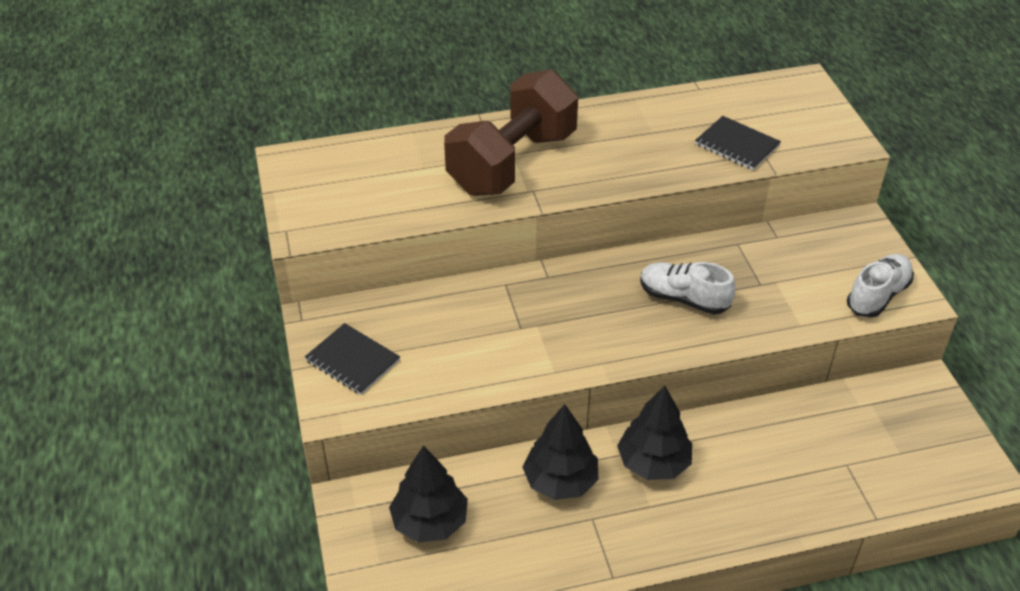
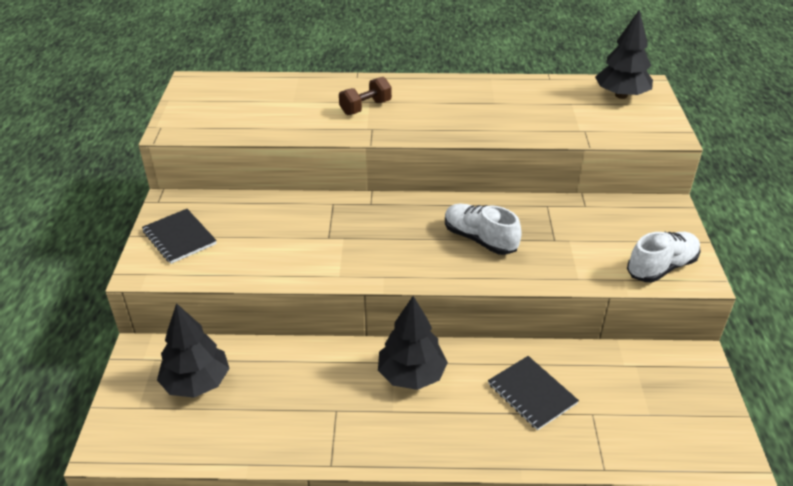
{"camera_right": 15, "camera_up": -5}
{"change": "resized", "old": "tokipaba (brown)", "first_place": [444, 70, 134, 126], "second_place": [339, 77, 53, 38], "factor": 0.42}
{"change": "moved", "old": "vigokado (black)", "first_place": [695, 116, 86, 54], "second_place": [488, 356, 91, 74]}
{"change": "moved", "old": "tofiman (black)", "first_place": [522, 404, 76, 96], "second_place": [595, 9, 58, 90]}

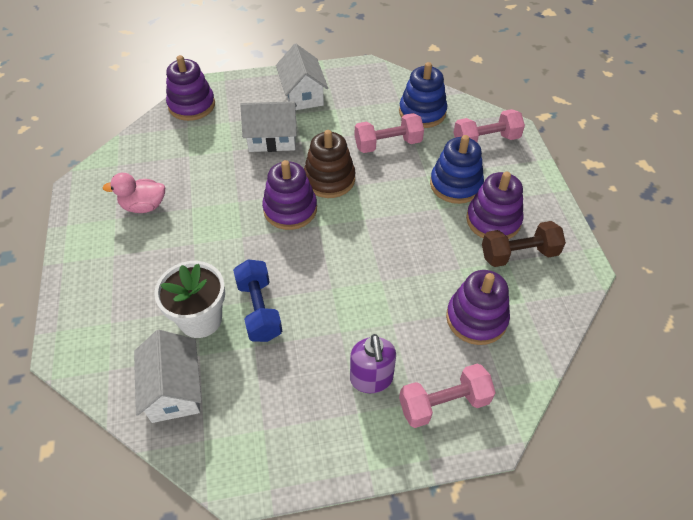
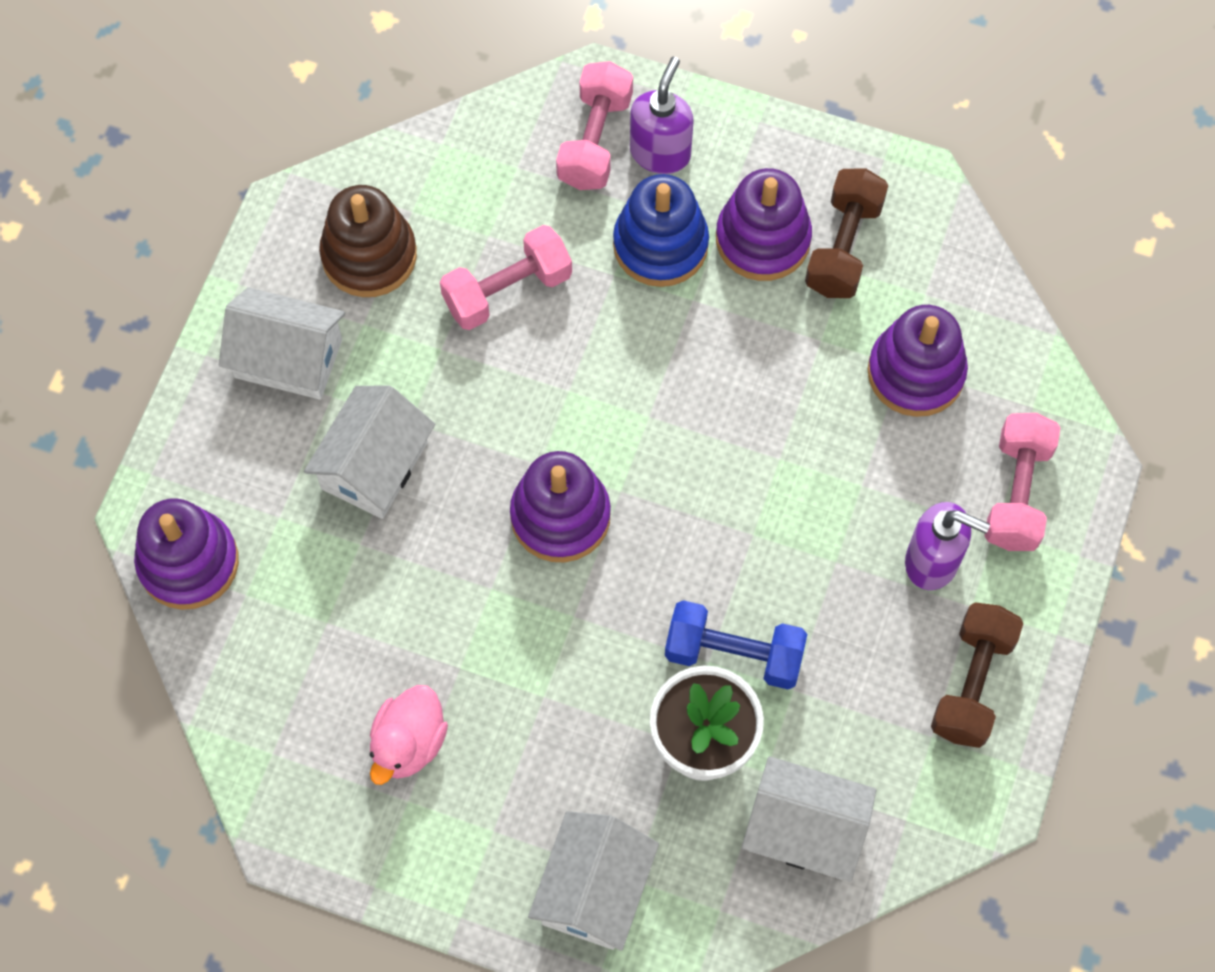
{"camera_right": -60, "camera_up": 15}
{"change": "moved", "old": "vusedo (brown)", "first_place": [304, 130, 51, 68], "second_place": [319, 185, 98, 112]}
{"change": "turned", "old": "tokipaba (pink)", "first_place": [355, 113, 69, 40], "second_place": [440, 225, 132, 105], "degrees": 45}
{"change": "added", "new": "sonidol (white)", "second_place": [528, 811, 131, 140]}
{"change": "added", "new": "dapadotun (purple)", "second_place": [630, 57, 64, 117]}
{"change": "added", "new": "tokipaba (brown)", "second_place": [931, 602, 92, 146]}
{"change": "removed", "old": "vusedo (blue)", "first_place": [399, 62, 48, 66]}

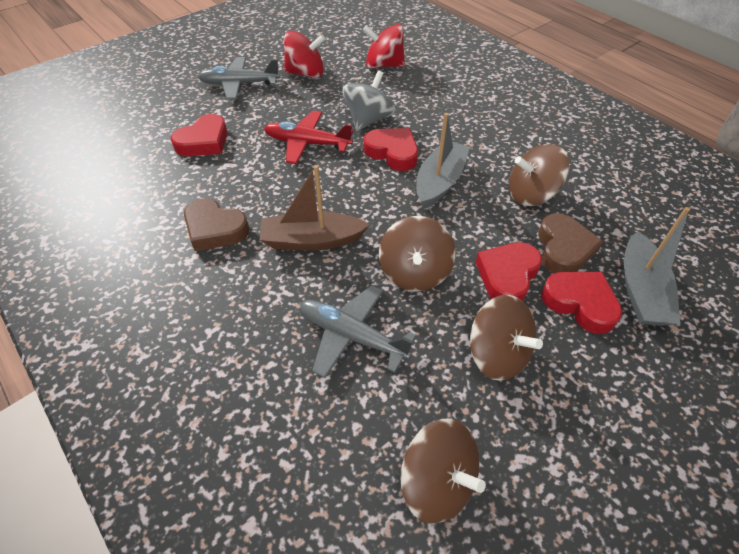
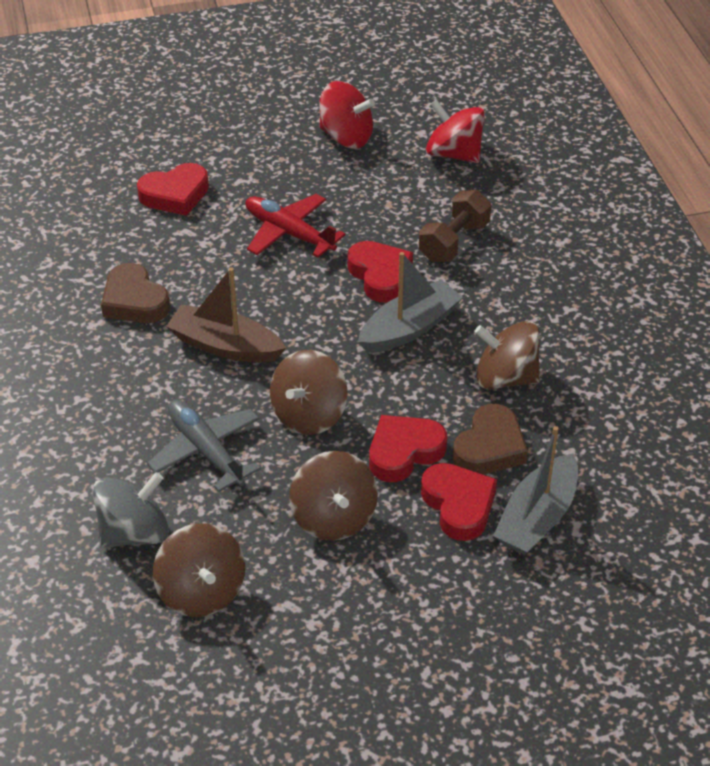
{"camera_right": 25, "camera_up": -5}
{"change": "moved", "old": "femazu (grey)", "first_place": [342, 70, 54, 60], "second_place": [92, 472, 77, 76]}
{"change": "added", "new": "tokipaba (brown)", "second_place": [419, 190, 72, 72]}
{"change": "removed", "old": "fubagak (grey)", "first_place": [198, 57, 82, 43]}

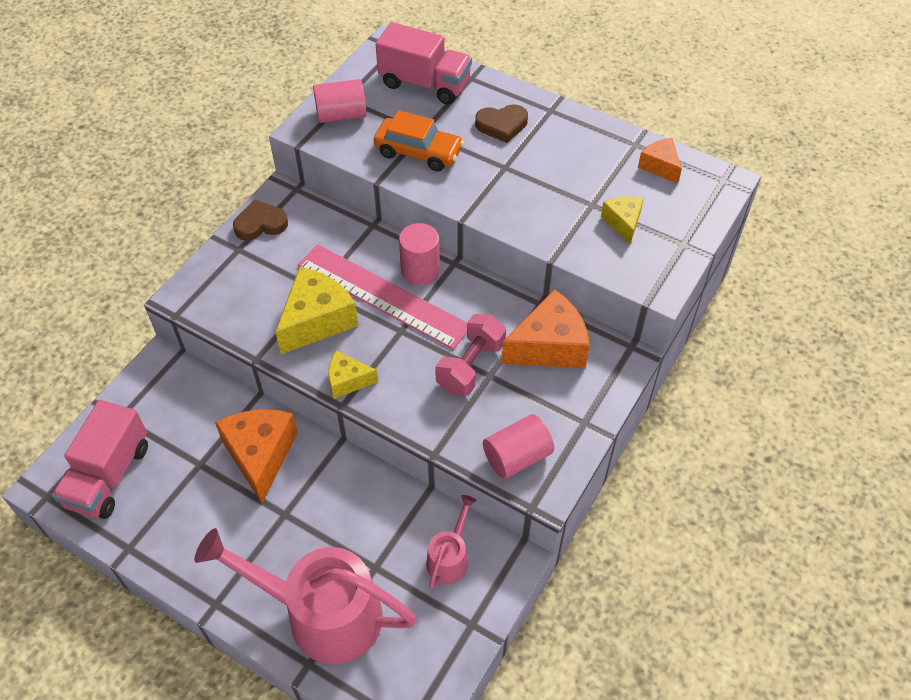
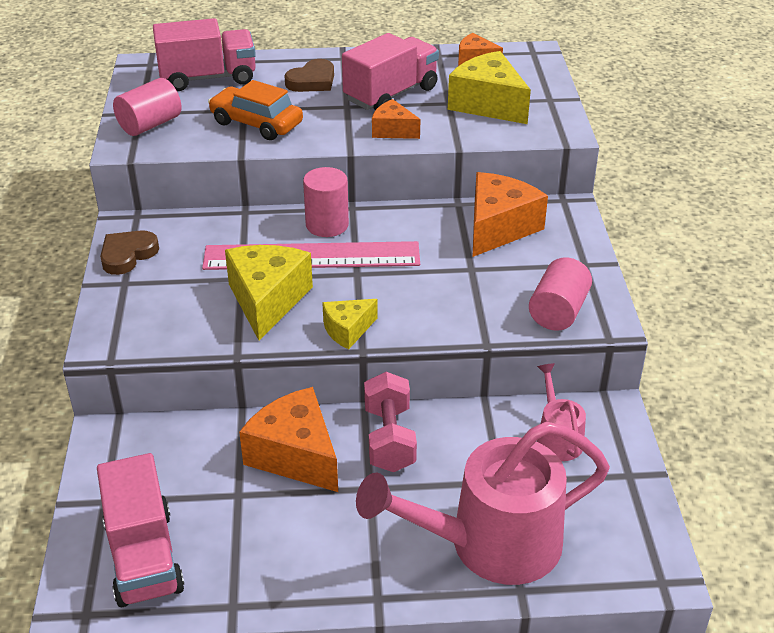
{"camera_right": -35, "camera_up": -15}
{"change": "turned", "old": "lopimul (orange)", "first_place": [374, 110, 90, 61], "second_place": [208, 80, 95, 60], "degrees": -135}
{"change": "added", "new": "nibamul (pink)", "second_place": [342, 33, 97, 77]}
{"change": "moved", "old": "tokipaba (pink)", "first_place": [435, 314, 71, 82], "second_place": [364, 372, 53, 100]}
{"change": "added", "new": "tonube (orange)", "second_place": [372, 99, 48, 40]}
{"change": "resized", "old": "tonube (yellow)", "first_place": [601, 196, 43, 48], "second_place": [448, 51, 83, 73], "factor": 1.78}

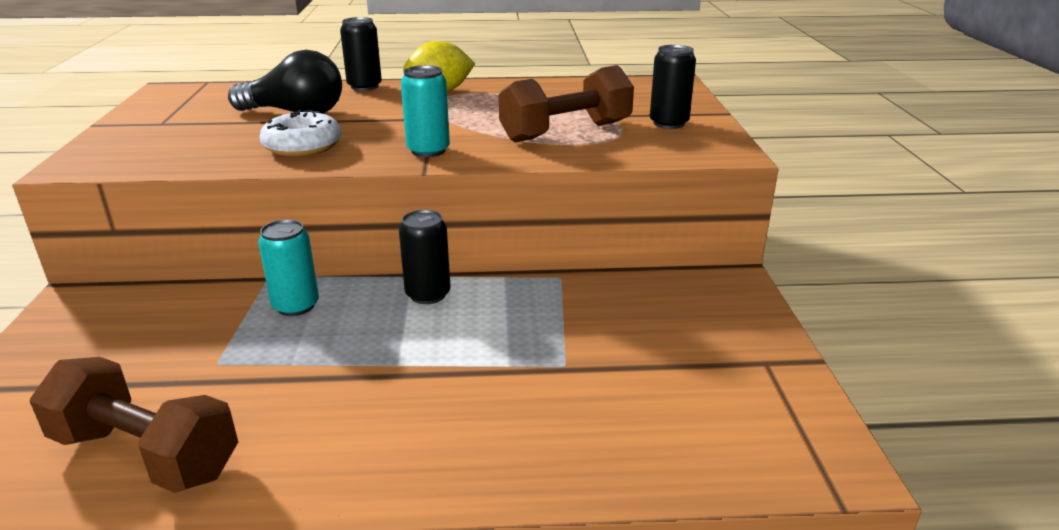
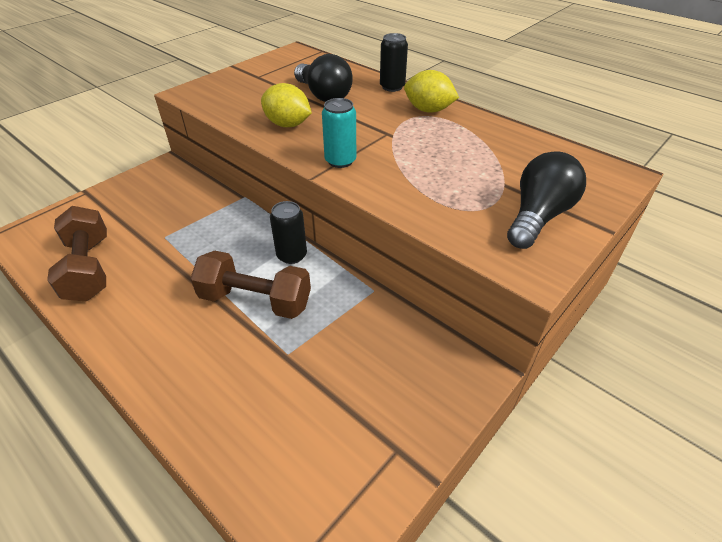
{"camera_right": 45, "camera_up": 15}
{"change": "moved", "old": "tokipaba (brown)", "first_place": [499, 65, 135, 78], "second_place": [190, 250, 121, 69]}
{"change": "replaced", "old": "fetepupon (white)", "new": "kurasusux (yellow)", "first_place": [260, 110, 81, 47], "second_place": [261, 83, 51, 44]}
{"change": "replaced", "old": "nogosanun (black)", "new": "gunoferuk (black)", "first_place": [650, 45, 46, 84], "second_place": [507, 151, 79, 98]}
{"change": "removed", "old": "nogosanun (turquoise)", "first_place": [258, 219, 61, 97]}

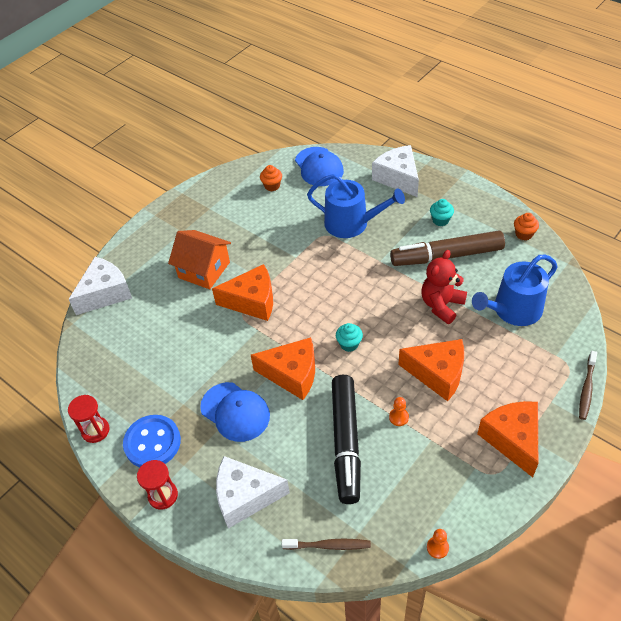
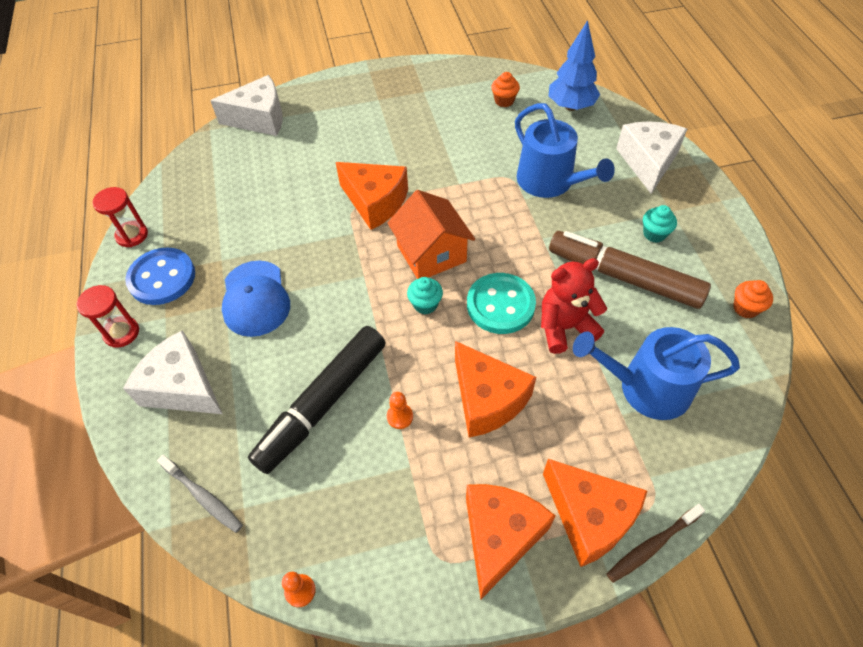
{"camera_right": 35, "camera_up": 5}
{"change": "recoloured", "old": "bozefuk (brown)", "new": "bozefuk (grey)", "first_place": [282, 539, 89, 11], "second_place": [157, 455, 86, 78]}
{"change": "moved", "old": "sonidol (orange)", "first_place": [168, 230, 63, 59], "second_place": [388, 190, 87, 89]}
{"change": "added", "new": "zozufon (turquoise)", "second_place": [467, 273, 69, 61]}
{"change": "moved", "old": "tonube (orange)", "first_place": [251, 337, 64, 63], "second_place": [543, 459, 104, 108]}
{"change": "replaced", "old": "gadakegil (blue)", "new": "tofiman (blue)", "first_place": [295, 147, 49, 39], "second_place": [549, 20, 51, 91]}

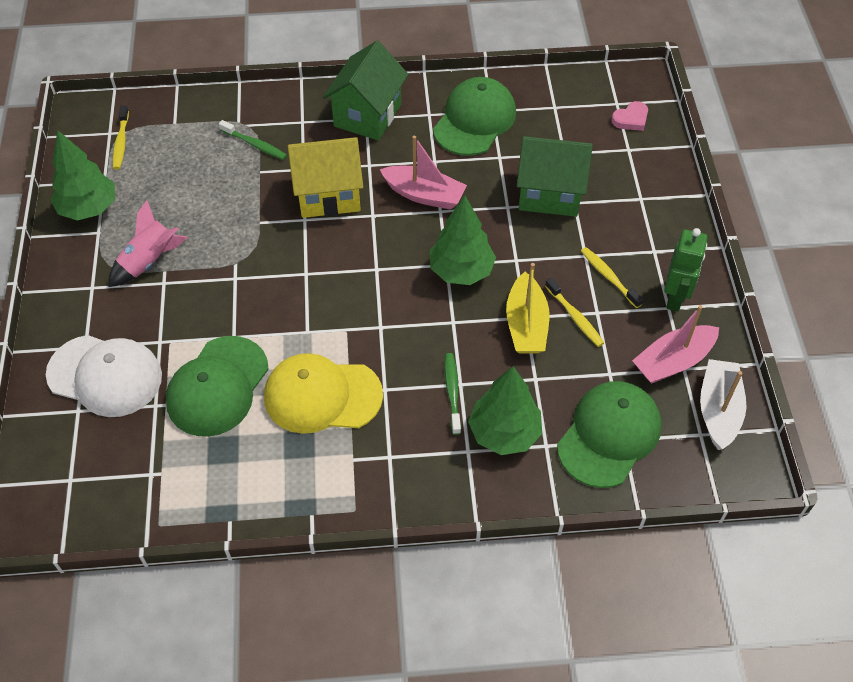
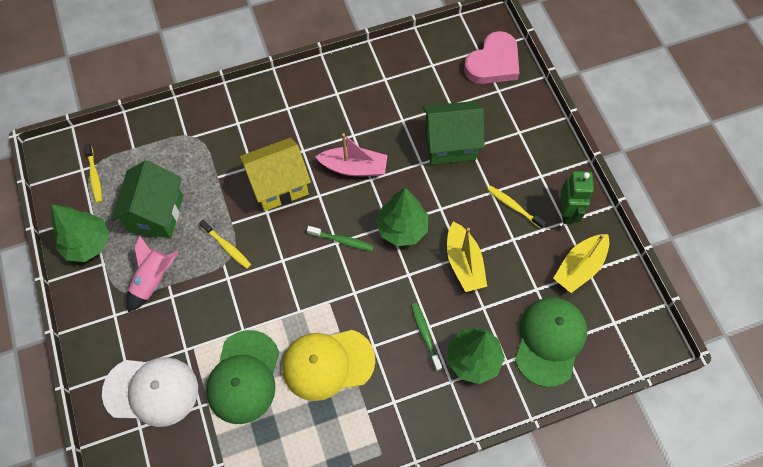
{"camera_right": -15, "camera_up": 10}
{"change": "moved", "old": "sonidol (green)", "first_place": [323, 41, 86, 100], "second_place": [111, 161, 72, 77]}
{"change": "moved", "old": "bozefuk (yellow)", "first_place": [545, 278, 59, 69], "second_place": [199, 220, 52, 49]}
{"change": "moved", "old": "bozefuk (green)", "first_place": [219, 120, 68, 40], "second_place": [307, 226, 67, 25]}
{"change": "resized", "old": "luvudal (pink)", "first_place": [612, 101, 36, 30], "second_place": [464, 31, 55, 53], "factor": 2.0}
{"change": "recoloured", "old": "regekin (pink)", "new": "regekin (yellow)", "first_place": [632, 305, 87, 79], "second_place": [553, 234, 57, 59]}
{"change": "removed", "old": "gadakegil (green)", "first_place": [433, 77, 83, 79]}
{"change": "removed", "old": "regekin (white)", "first_place": [700, 359, 47, 91]}

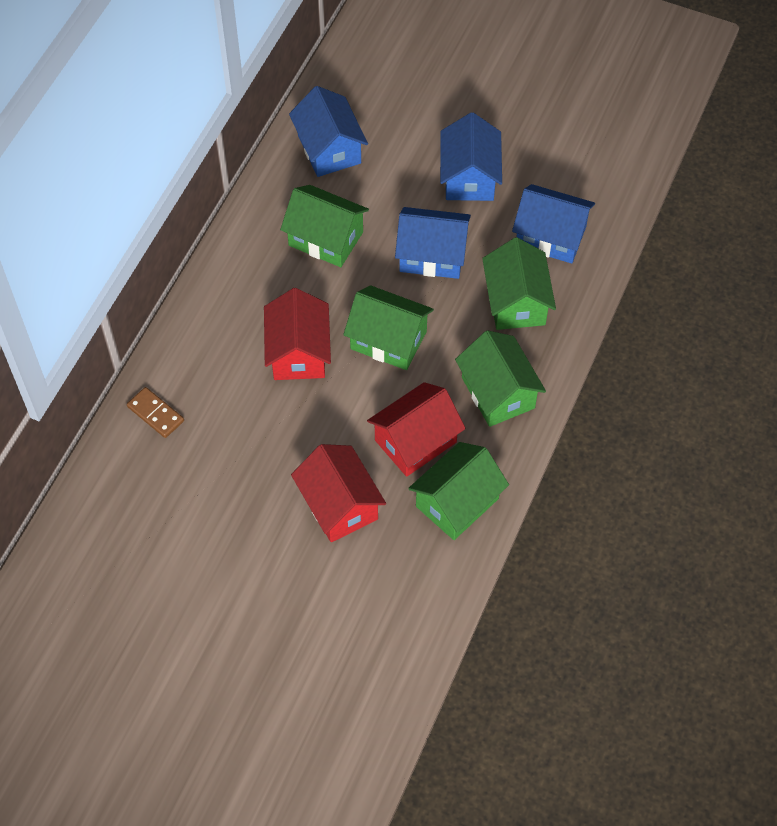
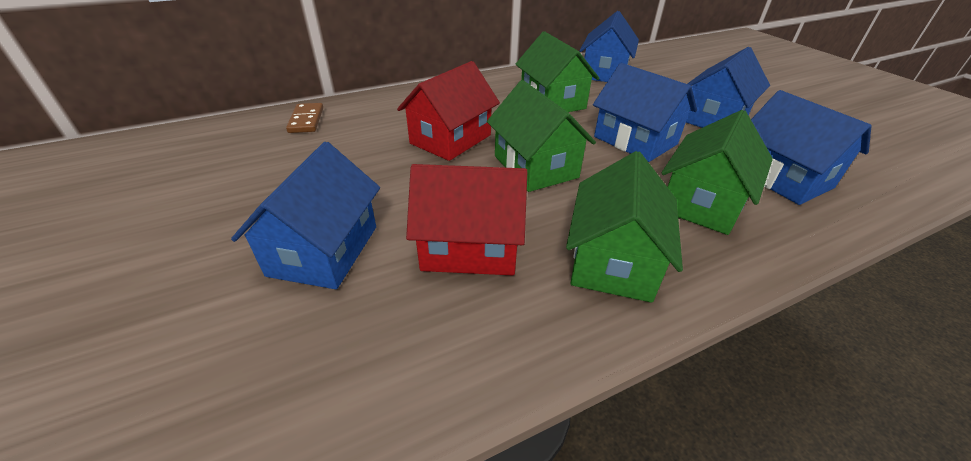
{"camera_right": 40, "camera_up": -20}
{"change": "recoloured", "old": "sonidol (red)", "new": "sonidol (blue)", "first_place": [291, 444, 95, 98], "second_place": [231, 142, 149, 147]}
{"change": "removed", "old": "sonidol (green)", "first_place": [408, 442, 101, 98]}

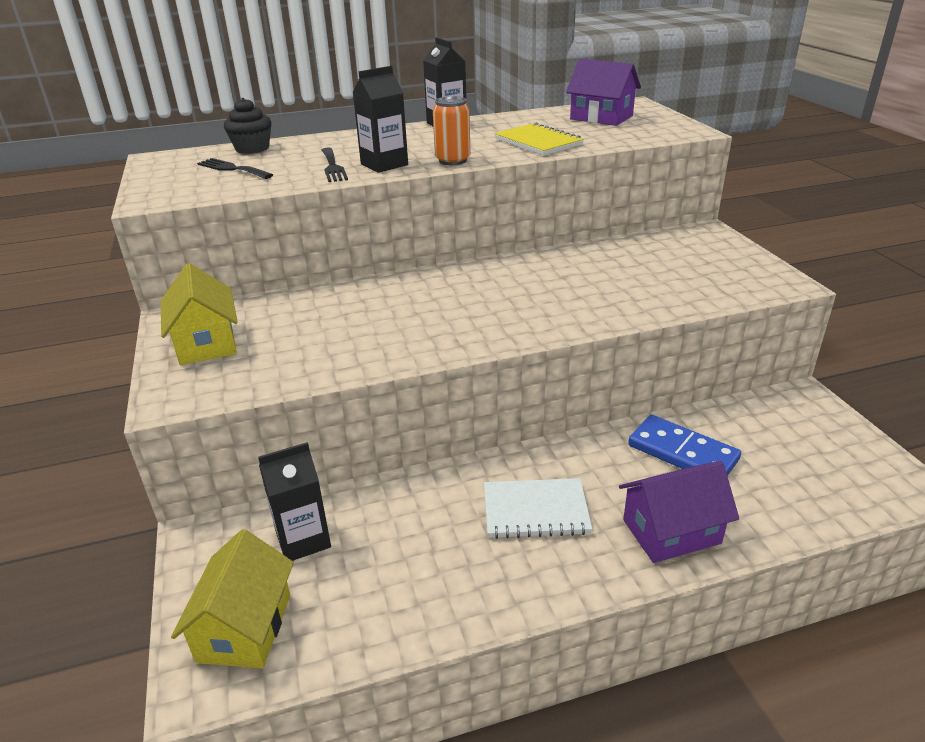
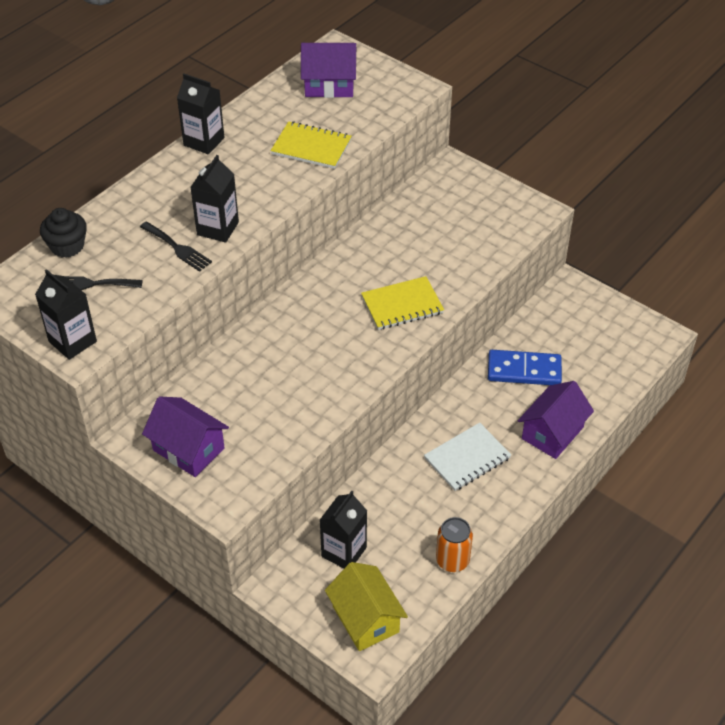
{"camera_right": -35, "camera_up": 15}
{"change": "added", "new": "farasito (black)", "second_place": [35, 269, 62, 91]}
{"change": "recoloured", "old": "sonidol (yellow)", "new": "sonidol (purple)", "first_place": [161, 263, 77, 102], "second_place": [142, 396, 87, 81]}
{"change": "added", "new": "vigokado (yellow)", "second_place": [361, 276, 83, 54]}
{"change": "moved", "old": "nogosanun (orange)", "first_place": [433, 96, 38, 69], "second_place": [436, 517, 37, 55]}

